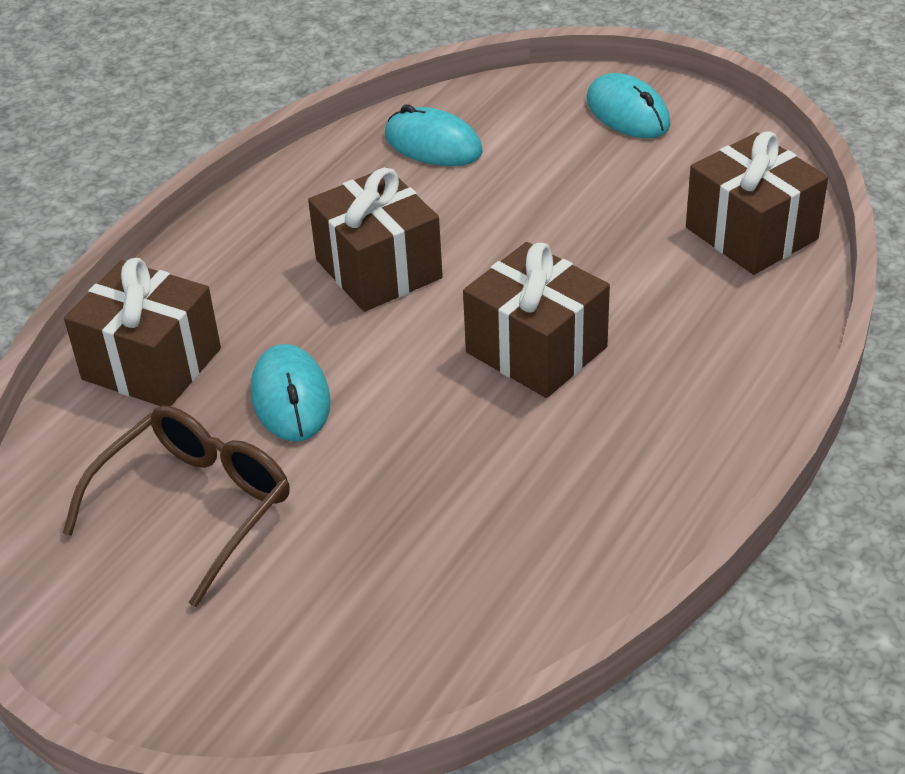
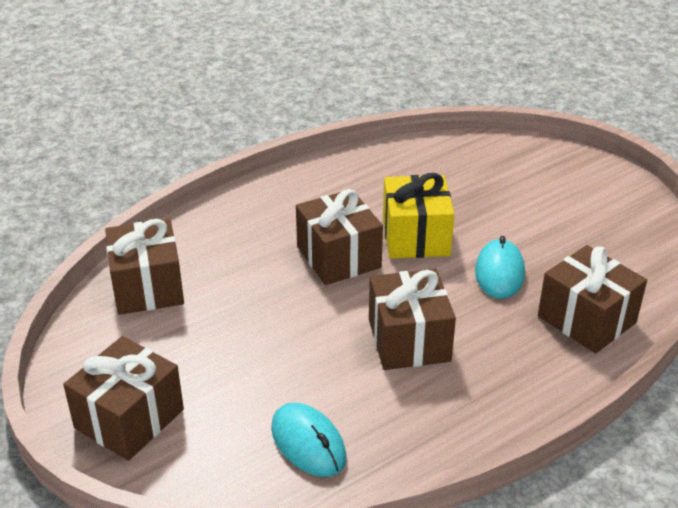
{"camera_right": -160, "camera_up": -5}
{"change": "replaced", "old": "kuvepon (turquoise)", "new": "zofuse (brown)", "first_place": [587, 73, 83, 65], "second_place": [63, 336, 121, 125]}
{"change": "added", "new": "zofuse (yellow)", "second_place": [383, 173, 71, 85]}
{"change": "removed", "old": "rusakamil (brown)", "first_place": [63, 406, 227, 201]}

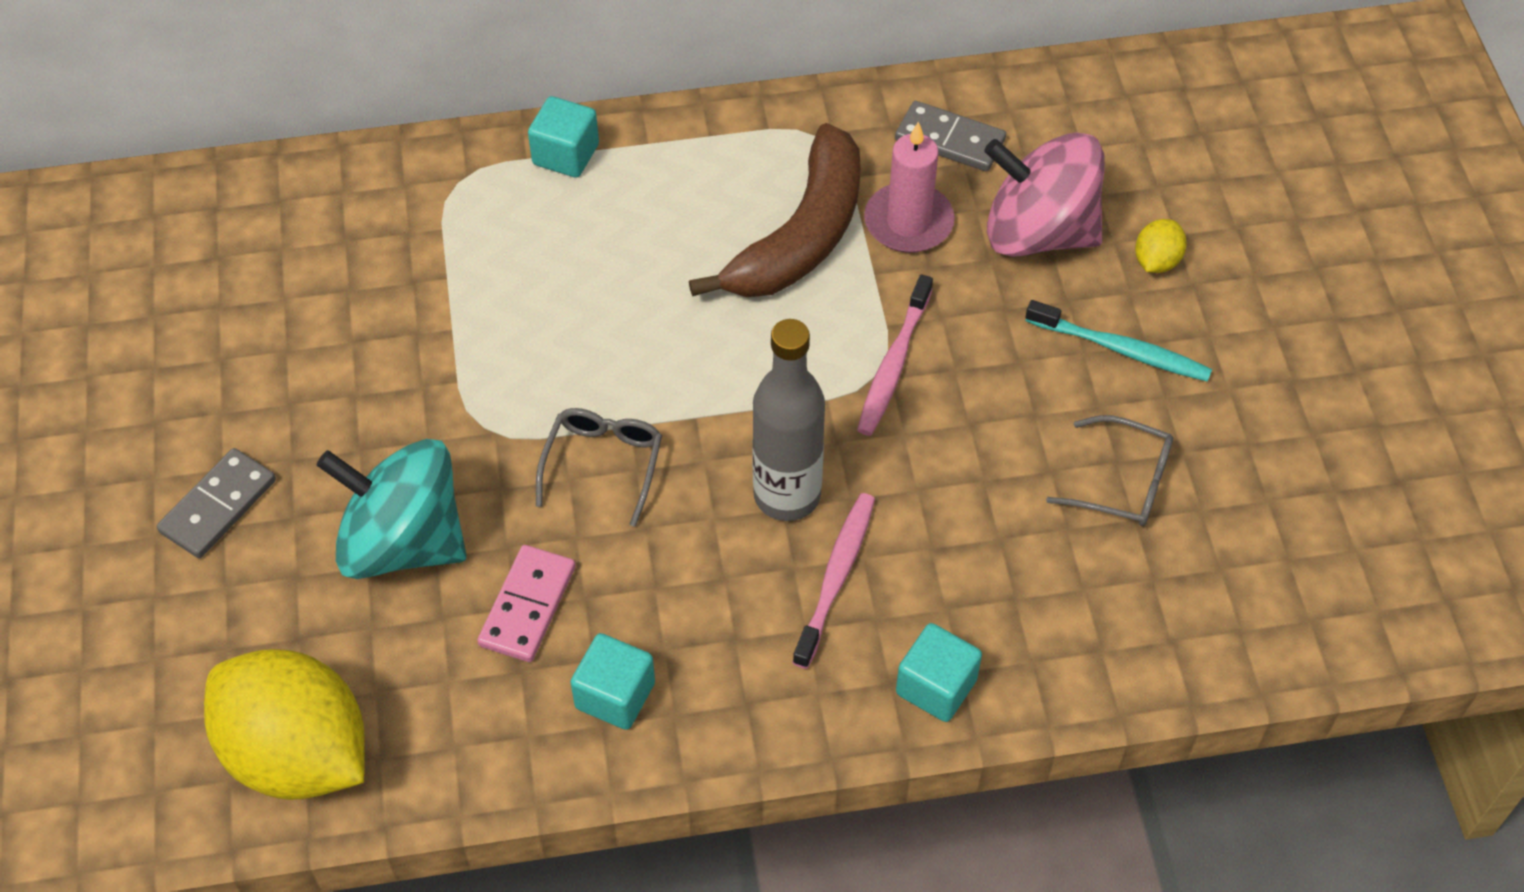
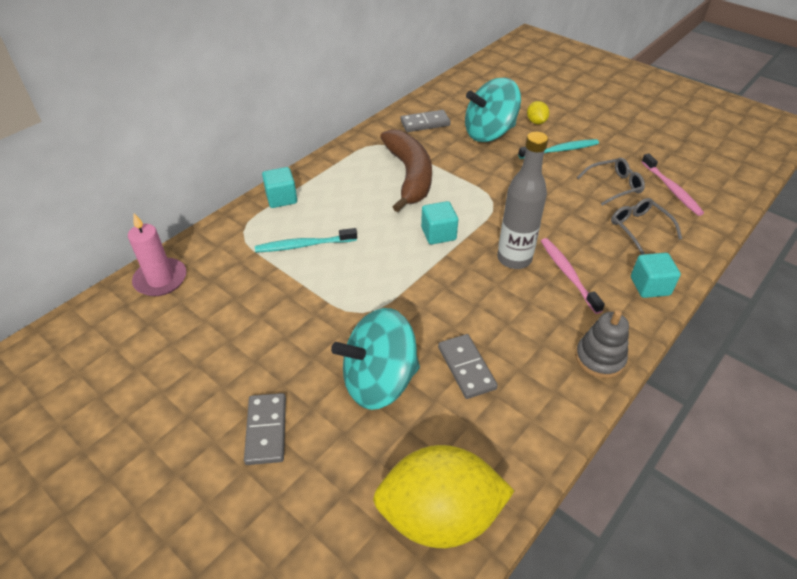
{"camera_right": -40, "camera_up": -10}
{"change": "moved", "old": "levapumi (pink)", "first_place": [864, 122, 91, 131], "second_place": [128, 213, 58, 83]}
{"change": "added", "new": "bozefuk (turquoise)", "second_place": [255, 228, 102, 24]}
{"change": "moved", "old": "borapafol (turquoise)", "first_place": [570, 633, 85, 97], "second_place": [421, 201, 37, 44]}
{"change": "recoloured", "old": "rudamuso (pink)", "new": "rudamuso (grey)", "first_place": [477, 545, 99, 117], "second_place": [438, 334, 60, 65]}
{"change": "recoloured", "old": "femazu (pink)", "new": "femazu (turquoise)", "first_place": [984, 132, 121, 125], "second_place": [465, 77, 56, 65]}
{"change": "added", "new": "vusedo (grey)", "second_place": [575, 310, 54, 68]}
{"change": "moved", "old": "rusakamil (grey)", "first_place": [536, 408, 126, 119], "second_place": [611, 198, 71, 57]}
{"change": "moved", "old": "bozefuk (pink)", "first_place": [857, 274, 76, 162], "second_place": [641, 153, 63, 63]}

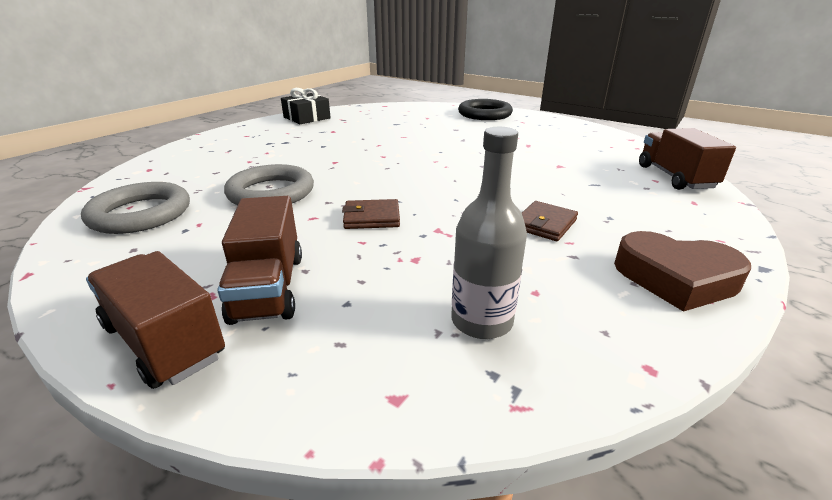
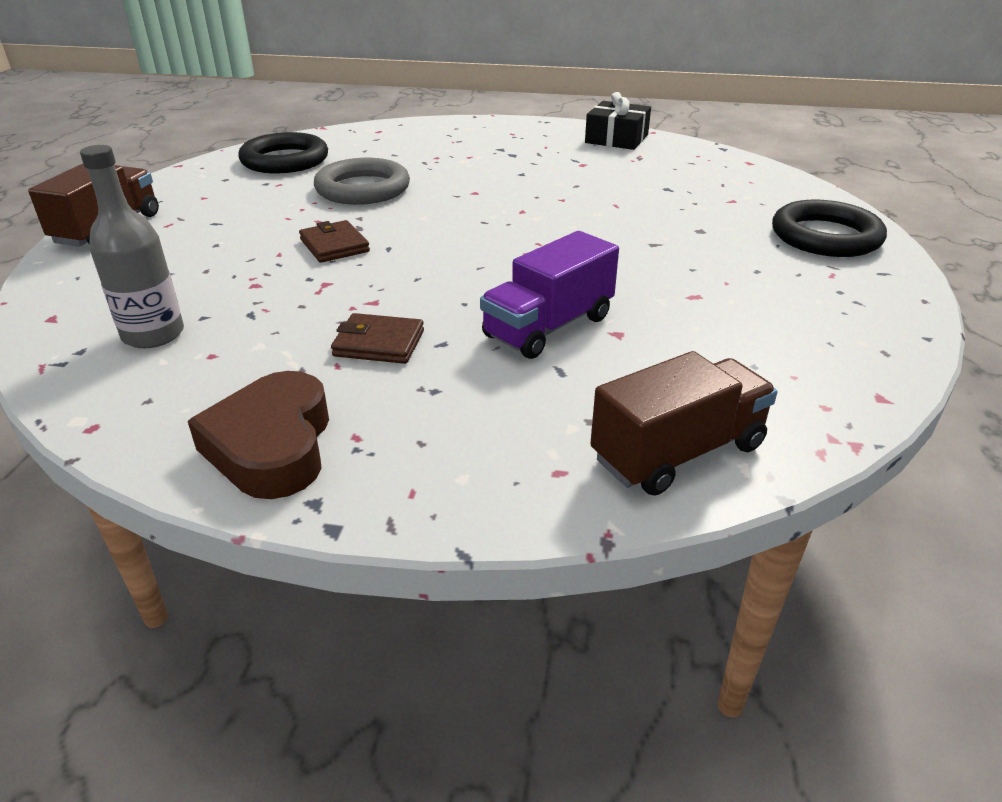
{"camera_right": 65, "camera_up": 5}
{"change": "recoloured", "old": "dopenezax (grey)", "new": "dopenezax (black)", "first_place": [81, 182, 109, 52], "second_place": [238, 132, 90, 41]}
{"change": "added", "new": "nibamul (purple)", "second_place": [480, 231, 139, 128]}
{"change": "removed", "old": "nibamul (brown)", "first_place": [217, 196, 85, 129]}

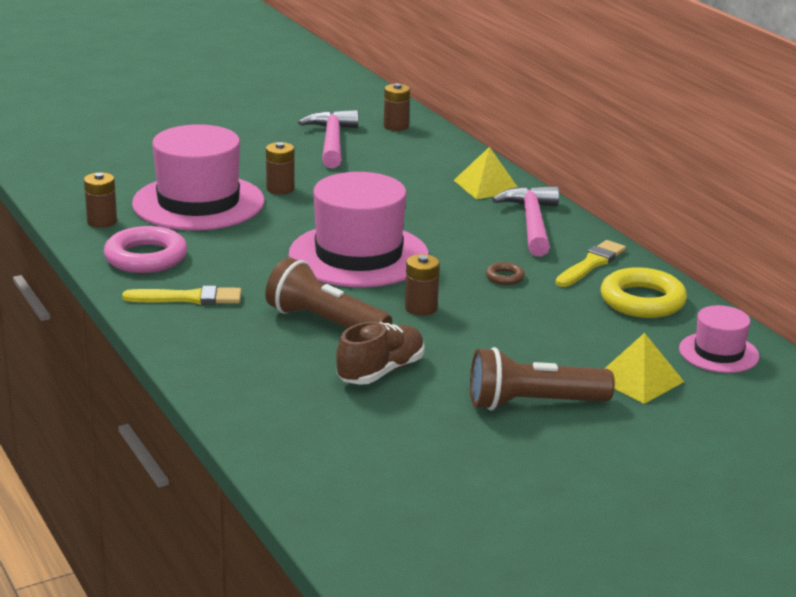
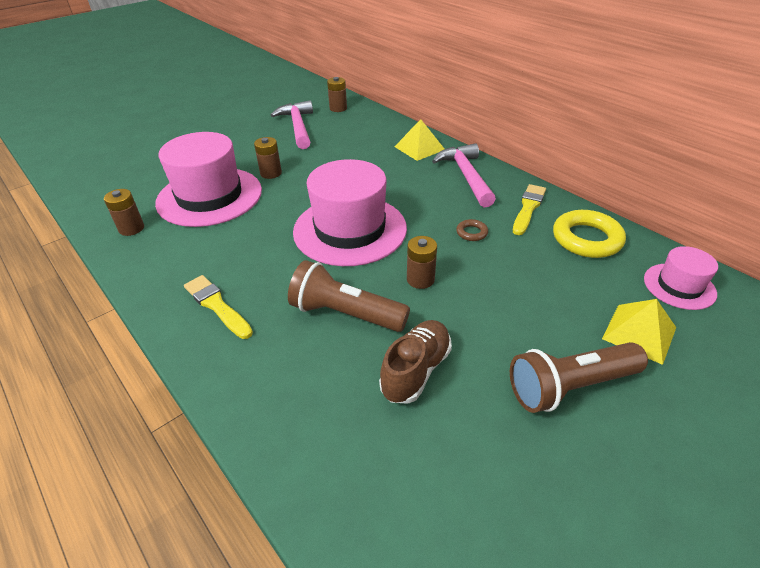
{"camera_right": -10, "camera_up": 15}
{"change": "turned", "old": "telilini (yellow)", "first_place": [122, 286, 120, 19], "second_place": [184, 275, 69, 64], "degrees": -120}
{"change": "removed", "old": "dopenezax (pink)", "first_place": [104, 226, 83, 47]}

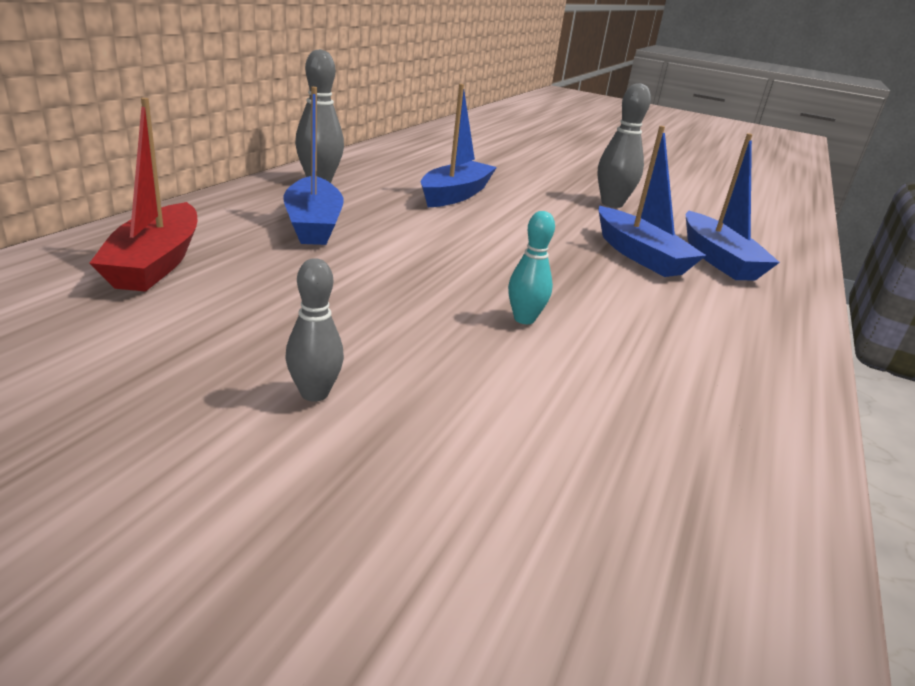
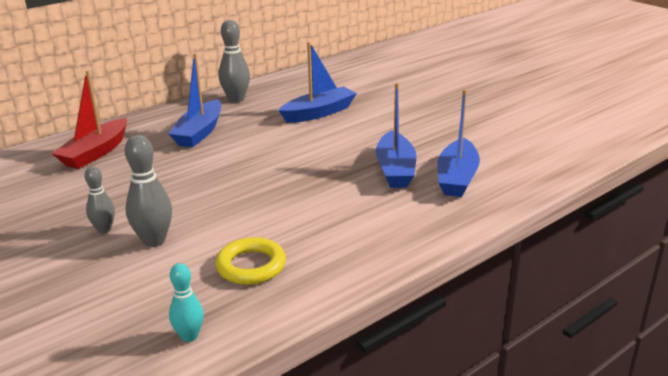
{"camera_right": 30, "camera_up": 0}
{"change": "moved", "old": "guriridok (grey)", "first_place": [598, 83, 53, 125], "second_place": [125, 135, 47, 112]}
{"change": "moved", "old": "guriridok (turquoise)", "first_place": [508, 211, 47, 113], "second_place": [169, 263, 35, 79]}
{"change": "added", "new": "dopenezax (yellow)", "second_place": [215, 237, 71, 48]}

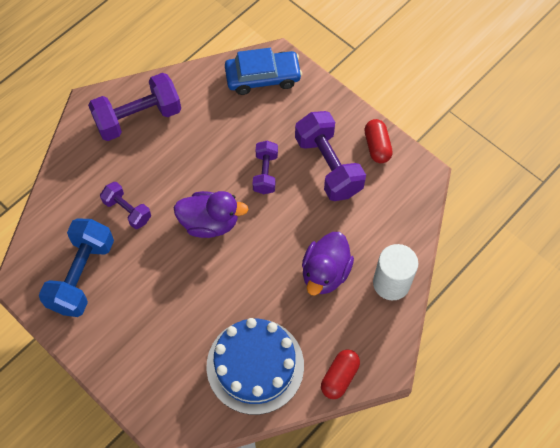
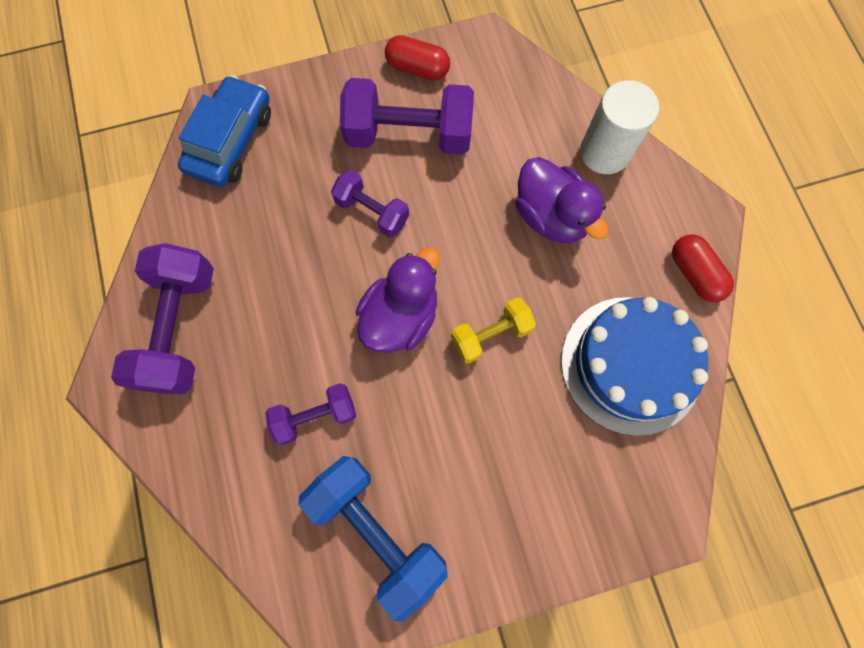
{"camera_right": -60, "camera_up": 10}
{"change": "added", "new": "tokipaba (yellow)", "second_place": [451, 297, 85, 66]}

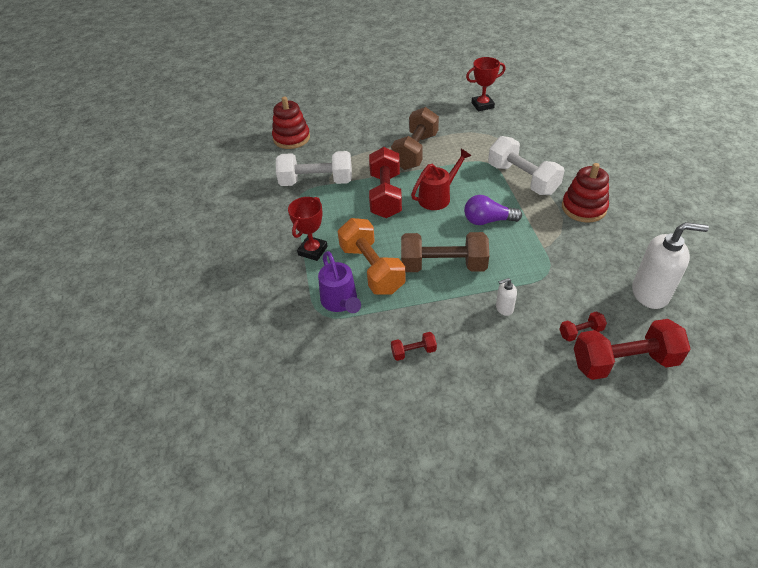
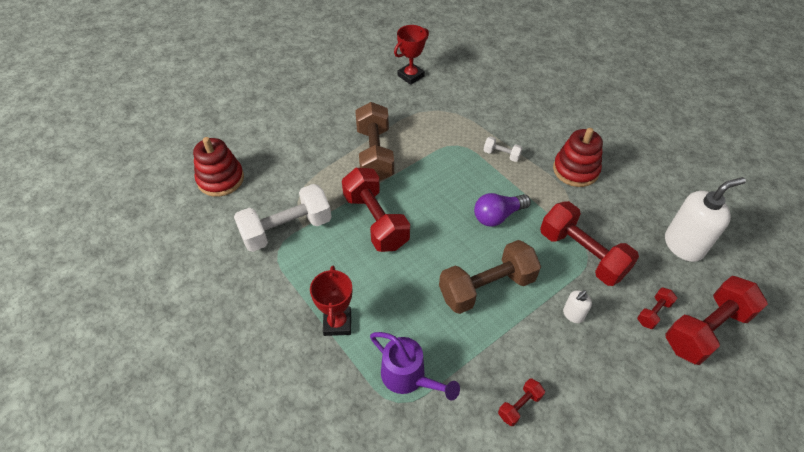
{"camera_right": -30, "camera_up": 5}
{"change": "resized", "old": "tokipaba (white)", "first_place": [488, 136, 77, 59], "second_place": [483, 136, 39, 26], "factor": 0.45}
{"change": "added", "new": "tokipaba (red)", "second_place": [540, 201, 99, 85]}
{"change": "removed", "old": "tokipaba (orange)", "first_place": [338, 218, 68, 77]}
{"change": "removed", "old": "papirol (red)", "first_place": [411, 149, 60, 61]}

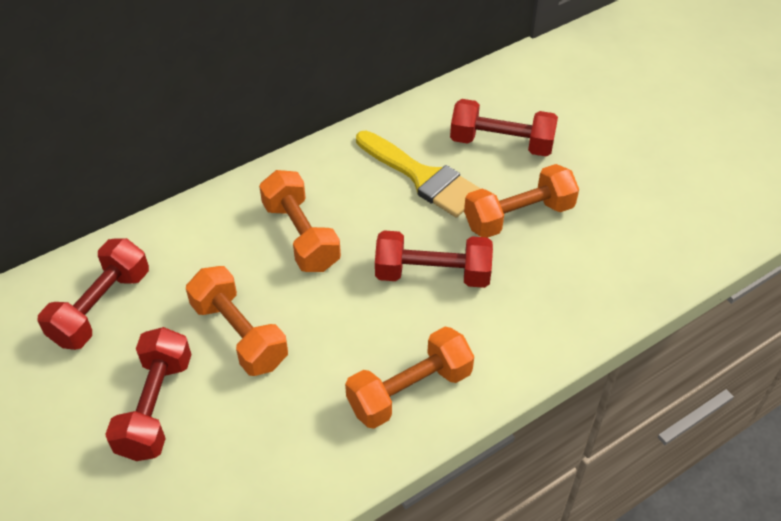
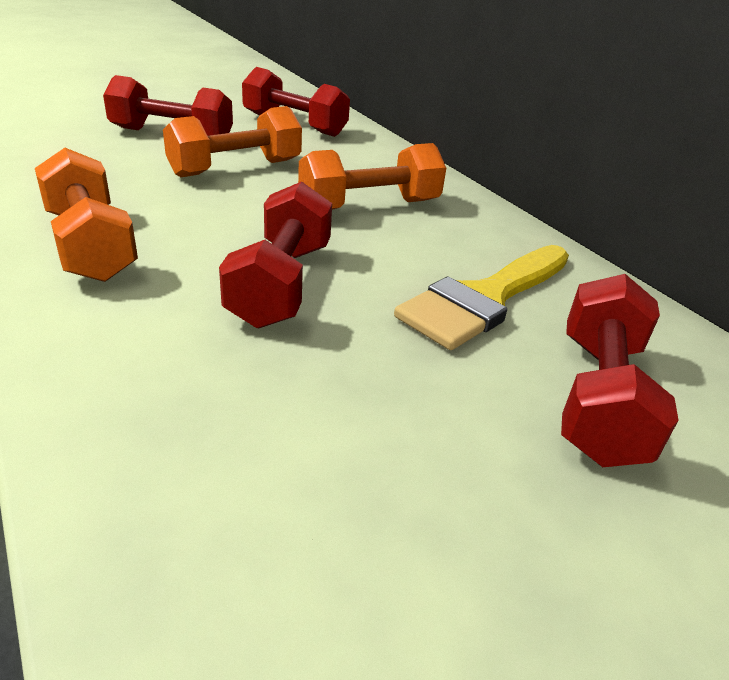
{"camera_right": 90, "camera_up": -15}
{"change": "removed", "old": "tokipaba (orange)", "first_place": [464, 164, 115, 73]}

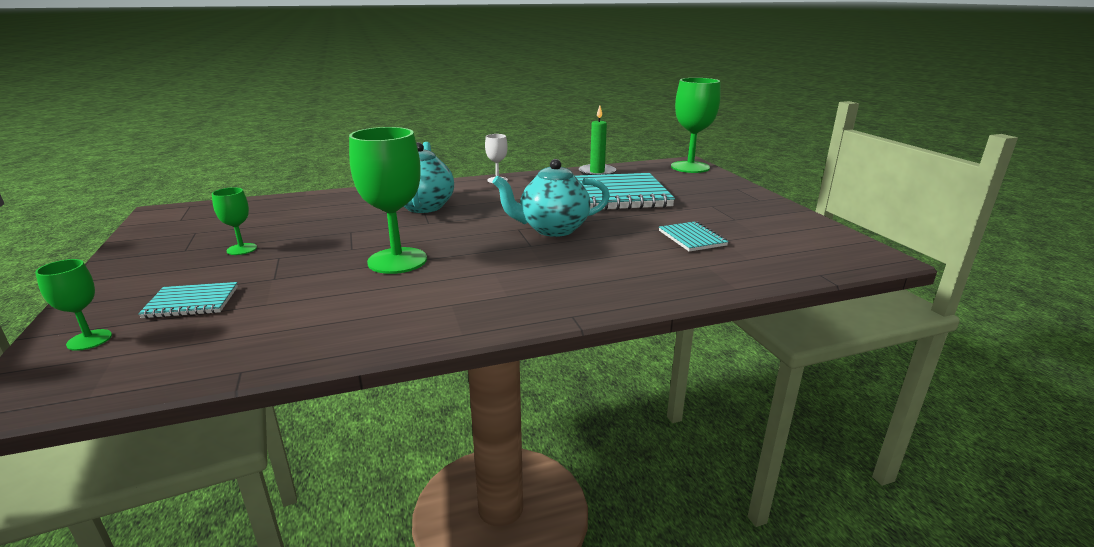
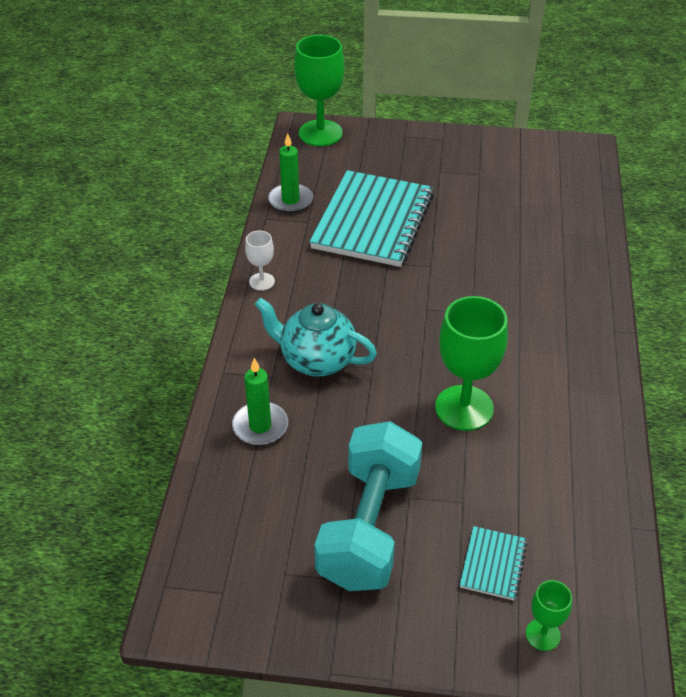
{"camera_right": -65, "camera_up": 20}
{"change": "added", "new": "levapumi (green)", "second_place": [232, 358, 56, 87]}
{"change": "replaced", "old": "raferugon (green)", "new": "tokipaba (turquoise)", "first_place": [212, 187, 45, 68], "second_place": [315, 421, 107, 170]}
{"change": "removed", "old": "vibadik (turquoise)", "first_place": [492, 159, 118, 78]}
{"change": "removed", "old": "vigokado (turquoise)", "first_place": [659, 221, 70, 31]}

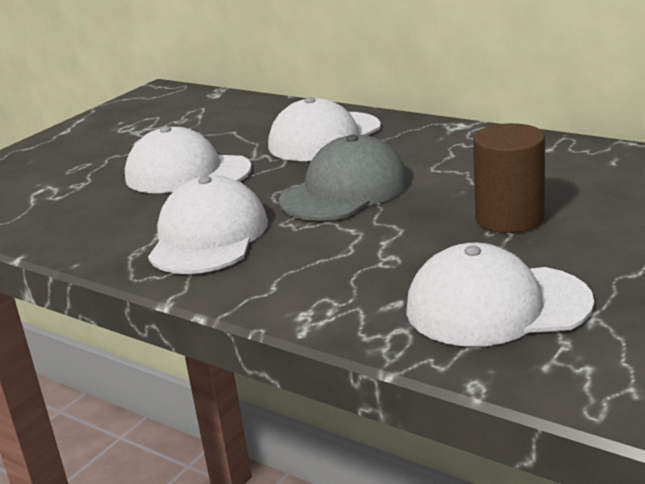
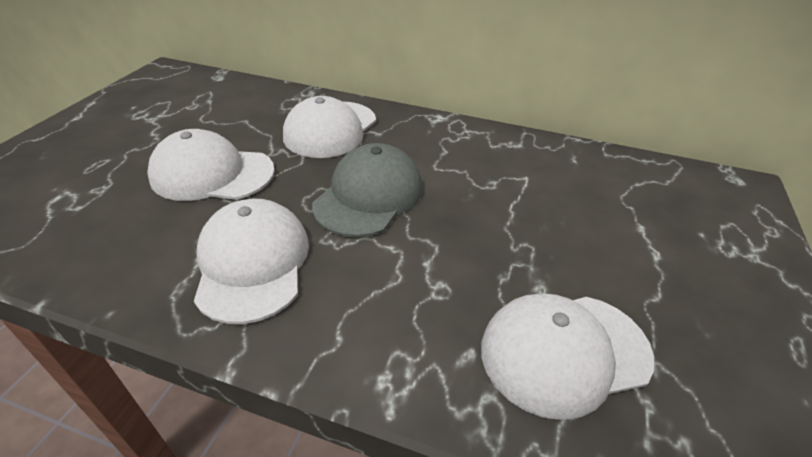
{"camera_right": -20, "camera_up": 15}
{"change": "removed", "old": "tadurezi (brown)", "first_place": [473, 123, 72, 110]}

